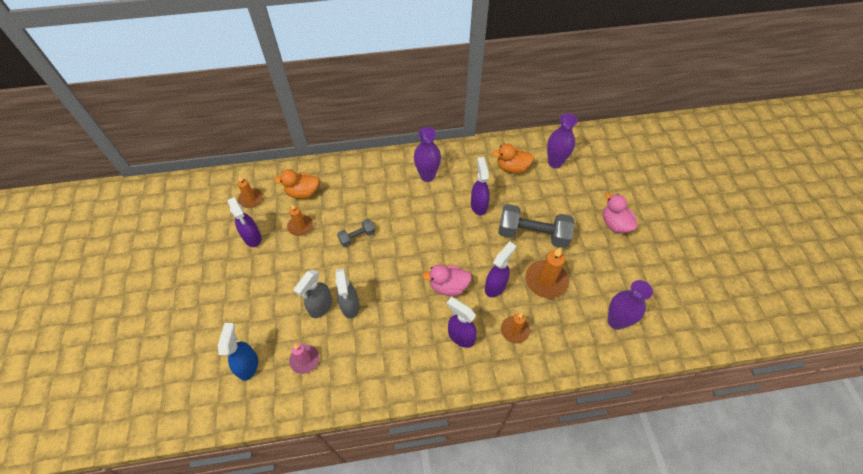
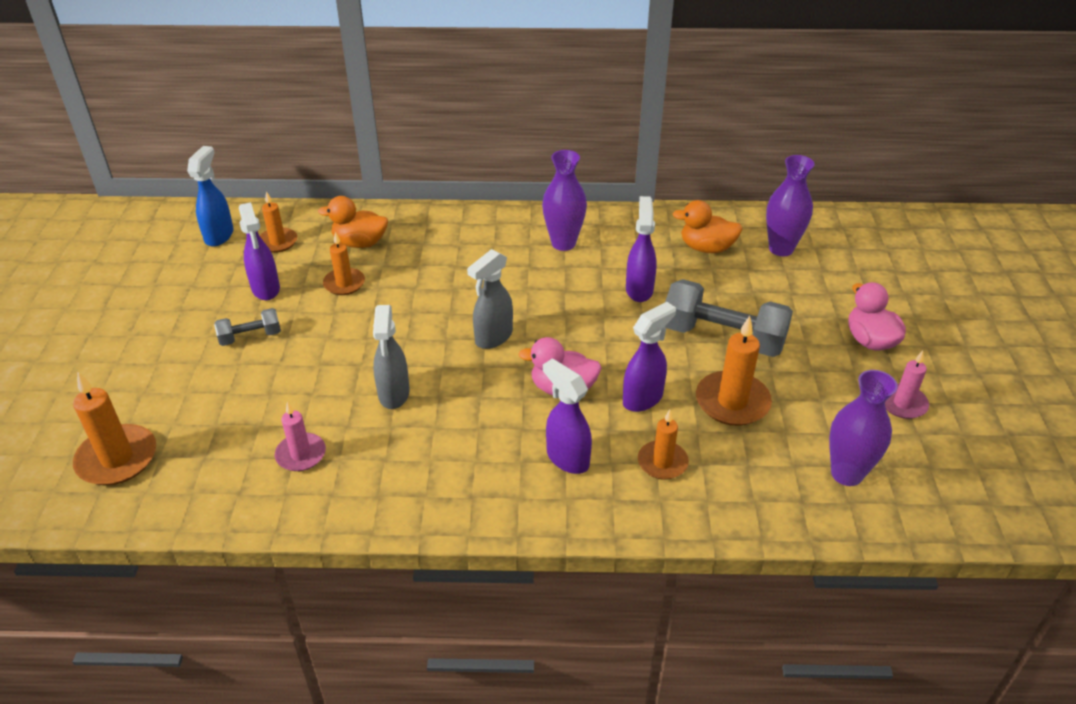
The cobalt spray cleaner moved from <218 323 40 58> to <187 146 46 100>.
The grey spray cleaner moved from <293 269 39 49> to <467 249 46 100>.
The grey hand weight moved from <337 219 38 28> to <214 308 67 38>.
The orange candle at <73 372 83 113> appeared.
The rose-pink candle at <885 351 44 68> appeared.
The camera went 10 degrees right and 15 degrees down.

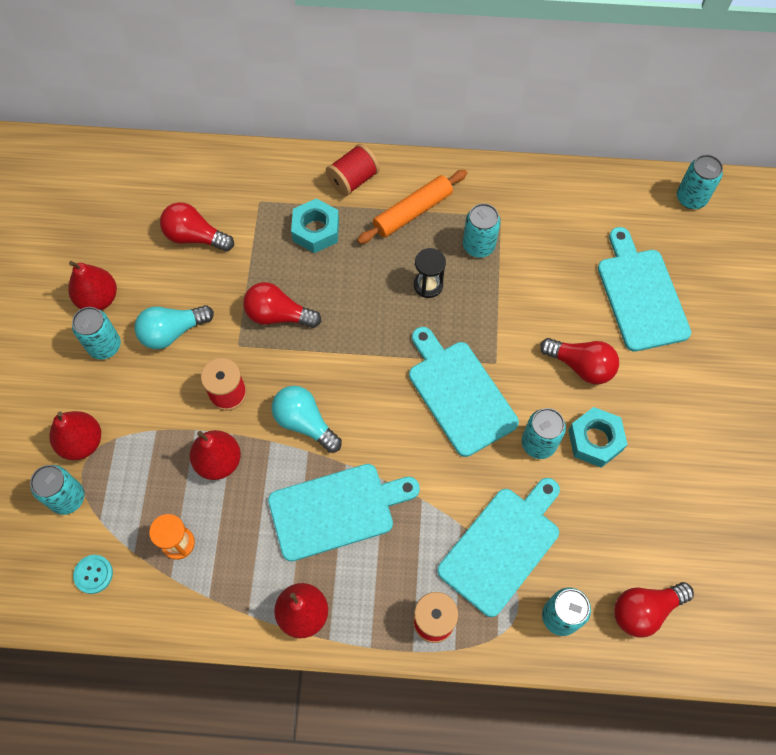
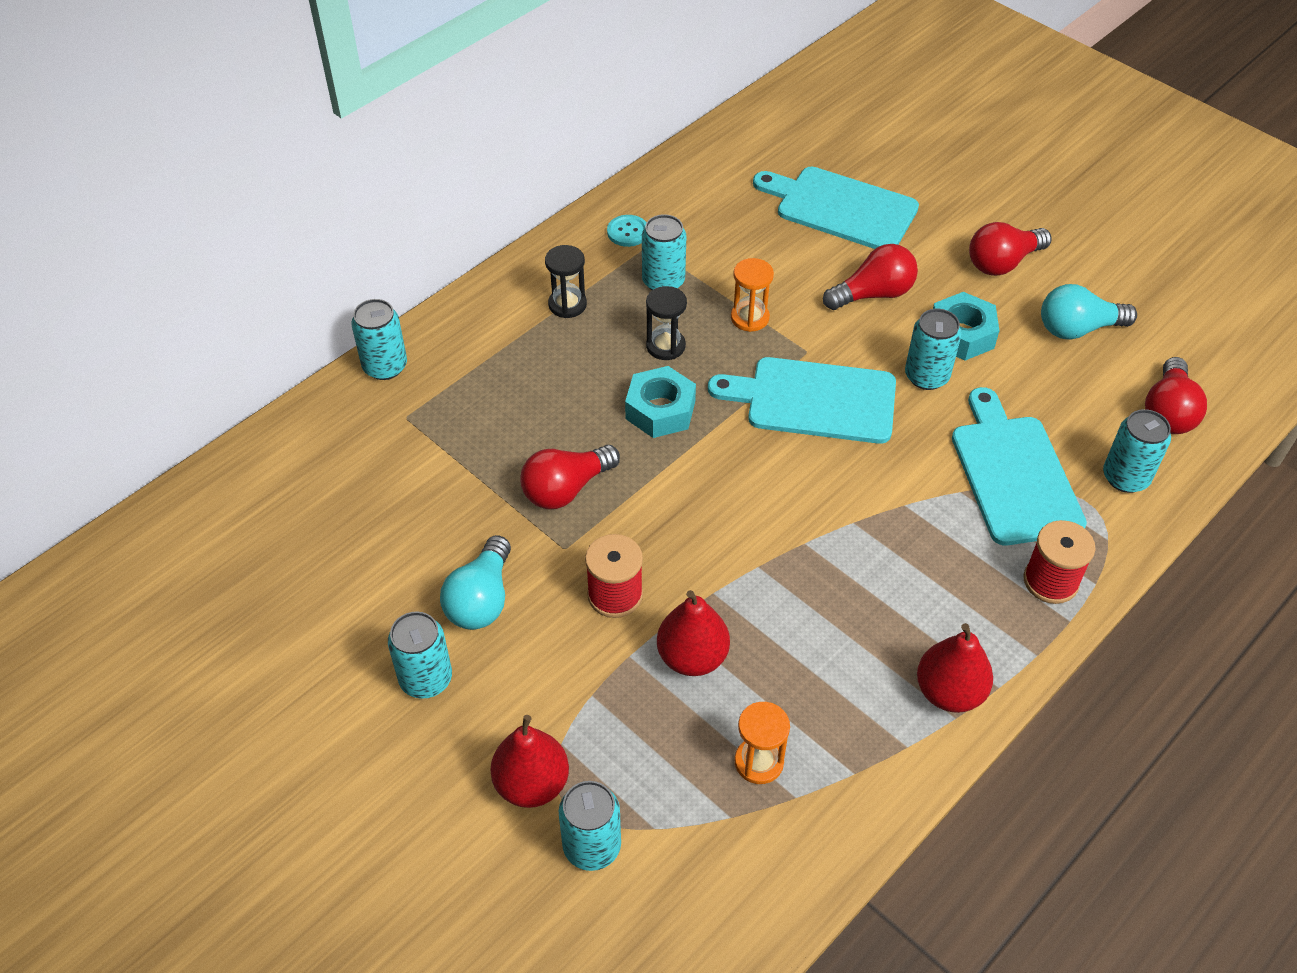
The crimson toy pear at <68 261 49 49> disappeared.
The teal sewing button moved from <73 555 40 39> to <607 215 40 32>.
The crimson bulb moved from <160 202 74 49> to <969 222 83 54>.
The teal bread board at <268 464 152 97> disappeared.
The teal bulb moved from <272 386 70 67> to <1041 284 96 55>.
The teal nut moved from <291 198 48 55> to <625 366 71 72>.
The crimson bobbin at <326 144 54 52> disappeared.
The orange rolling pin at <357 170 110 74> was replaced by the jet-black sand timer at <545 245 42 73>.
The teal tin moved from <677 155 46 54> to <351 299 56 81>.
The orange sand timer at <731 258 43 74> appeared.
The camera went 50 degrees left and 15 degrees down.

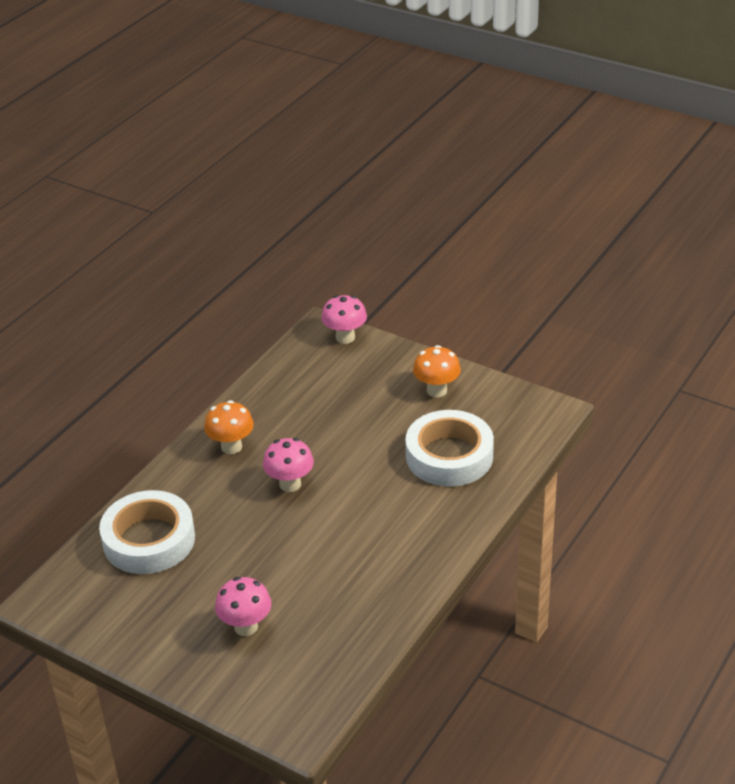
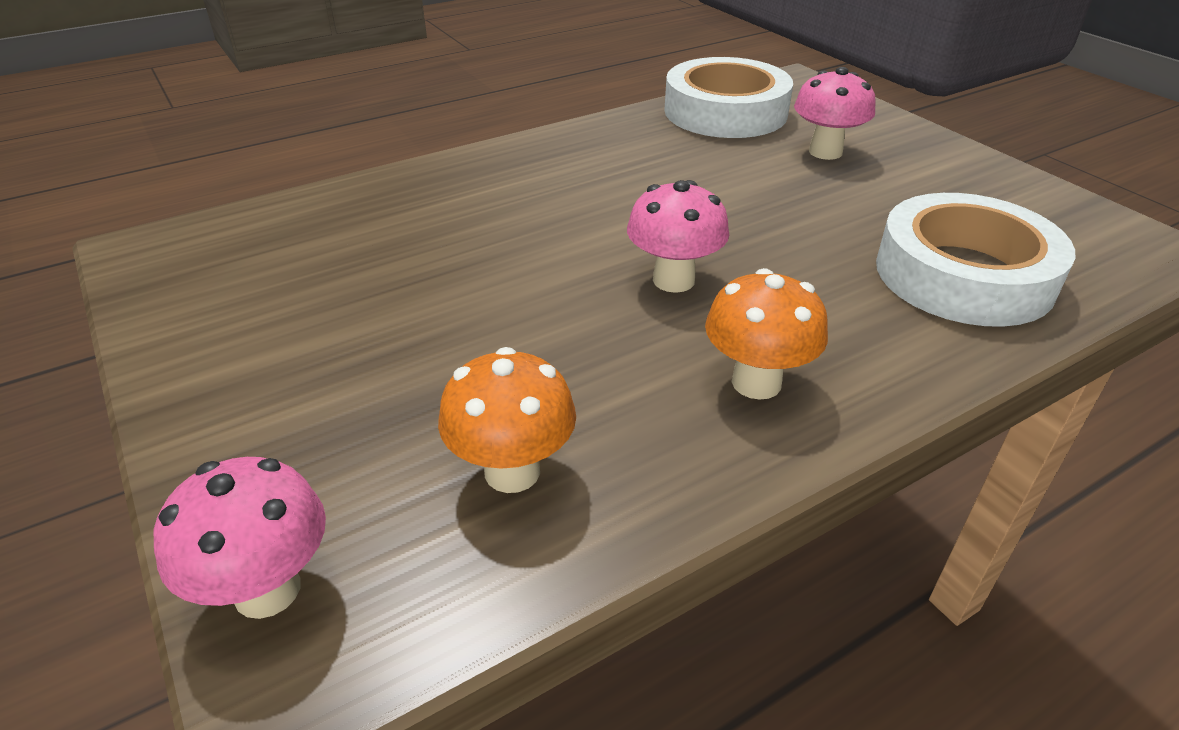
The pure white sticky tape moved from <405 410 89 77> to <664 57 129 81>.
The orange fungus moved from <413 345 48 52> to <438 347 138 146>.
The camera went 155 degrees left and 0 degrees up.

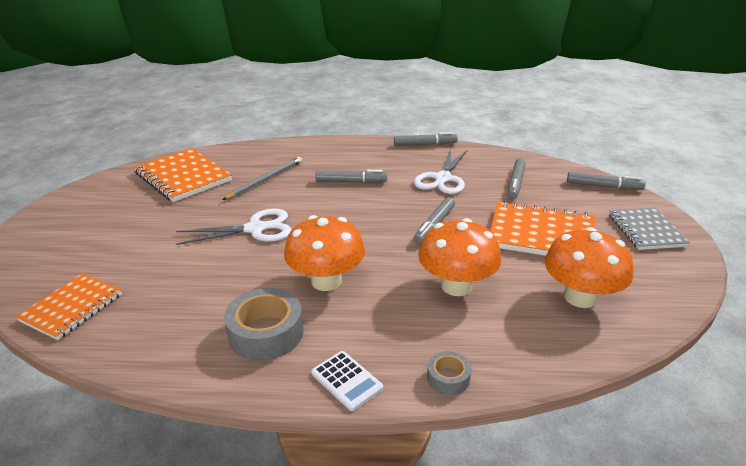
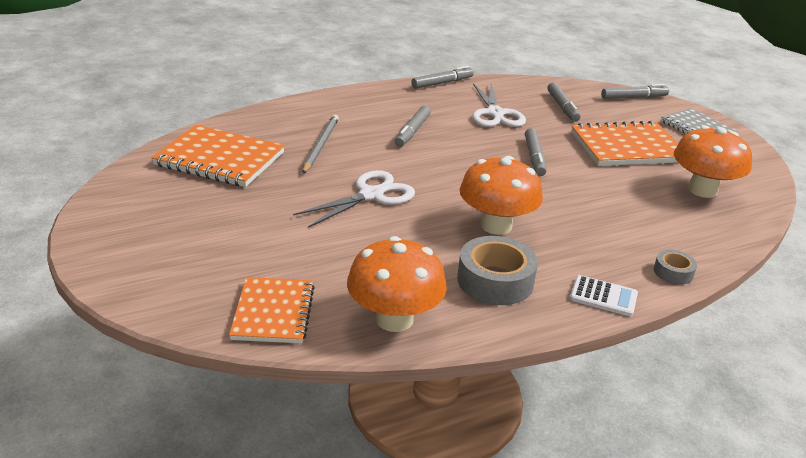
The grey marker pen at <315 170 72 13> turned 135 degrees clockwise.
The orange fungus moved from <418 218 83 78> to <347 236 100 96>.
The camera went 30 degrees left and 0 degrees up.

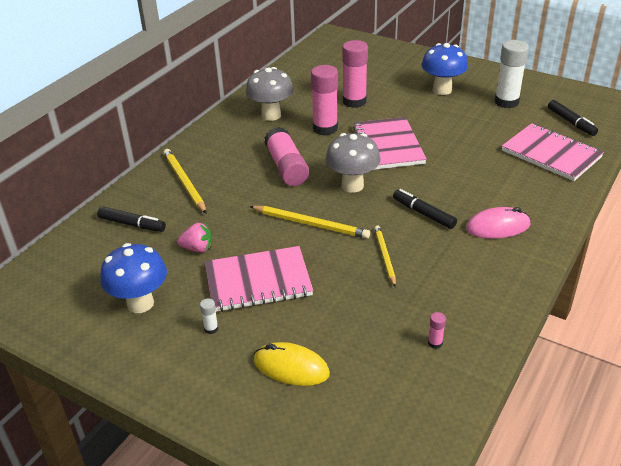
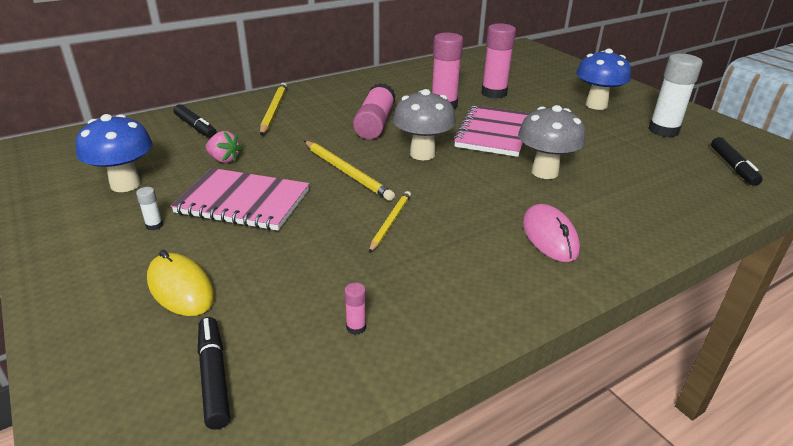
The grey fungus moved from <246 67 48 54> to <518 105 68 74>.
The jet-black marker pen moved from <393 189 64 40> to <198 317 32 113>.
The rose-pink computer mouse at <466 207 65 31> turned 60 degrees clockwise.
The rose-pink notebook at <502 123 102 58> disappeared.
The camera went 25 degrees right and 5 degrees down.

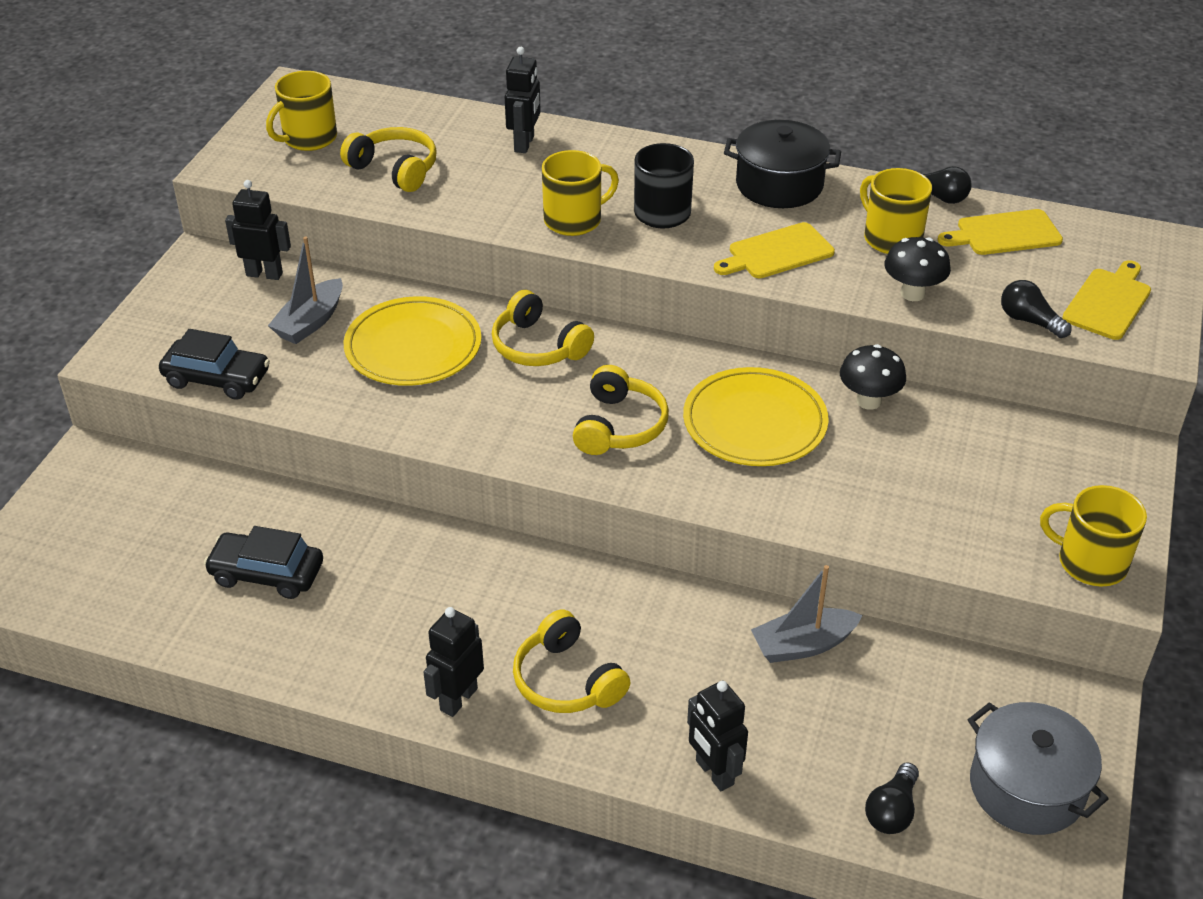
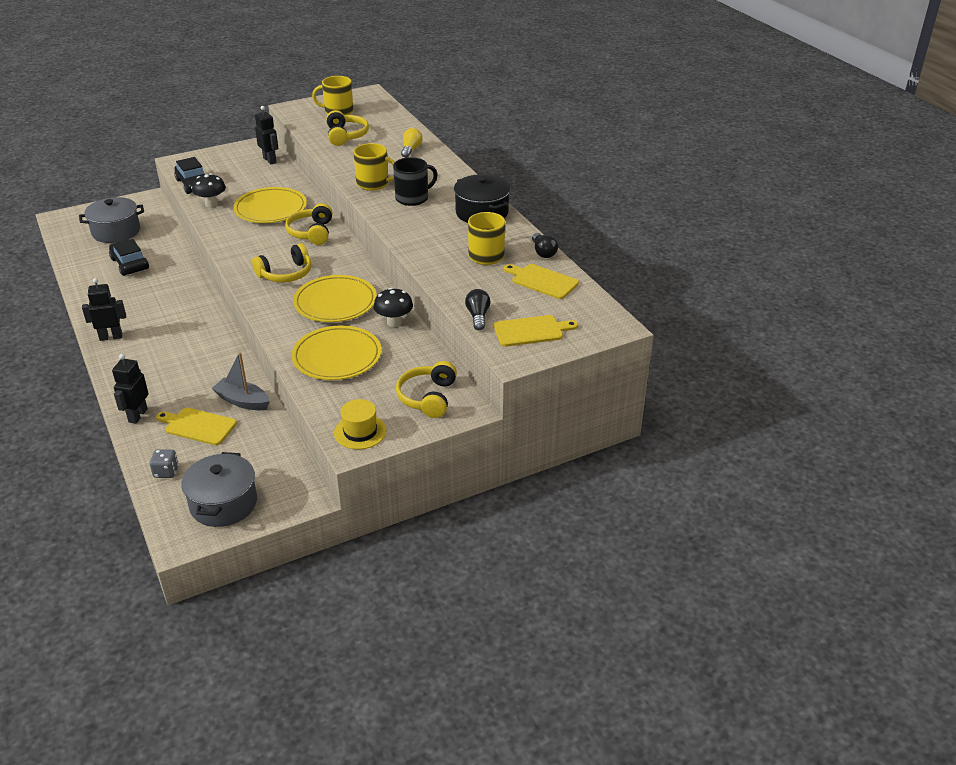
The grey boat at <268 236 75 108> disappeared.
The jet-black robot figure at <505 47 36 106> was replaced by the golden bulb at <401 128 22 30>.
The golden over-ear headphones moved from <513 609 118 104> to <396 361 61 57>.
The golden bread board moved from <714 222 121 56> to <156 408 81 37>.
The jet-black bulb at <865 762 54 72> was replaced by the grey dice at <150 449 29 29>.
The jet-black fungus moved from <885 237 66 64> to <192 174 34 33>.
The golden tea mug at <1040 485 107 102> was replaced by the golden tall hat at <334 399 53 50>.
The grey stockpot at <79 197 65 46> appeared.
The golden plate at <291 326 90 54> appeared.
The camera went 45 degrees right and 5 degrees down.

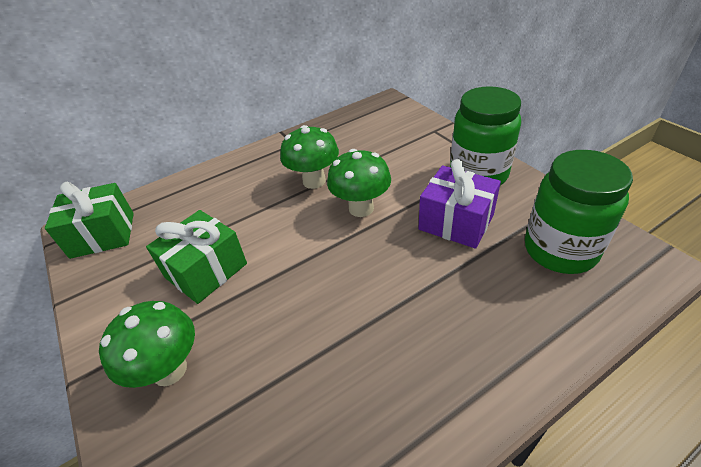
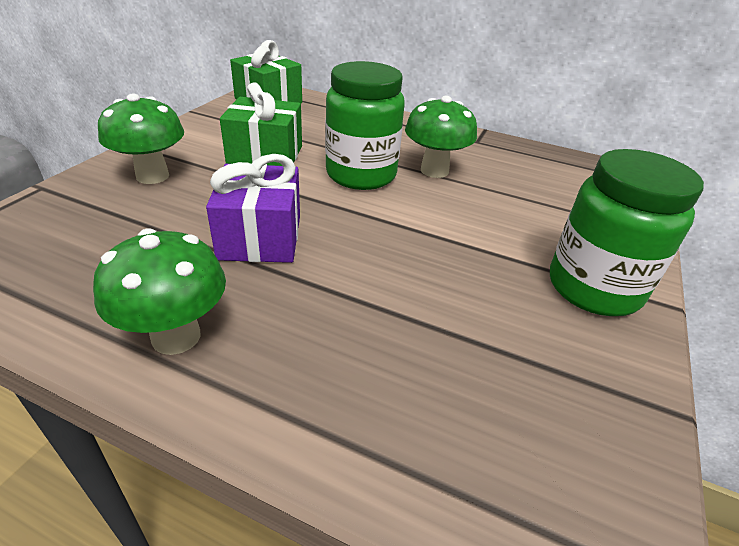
The emerald fungus moved from <327 149 64 68> to <93 228 133 127>.
The purple gift moved from <418 159 83 90> to <206 154 94 109>.
The emerald jam jar moved from <525 150 108 124> to <325 61 80 129>.
The camera went 50 degrees right and 5 degrees down.

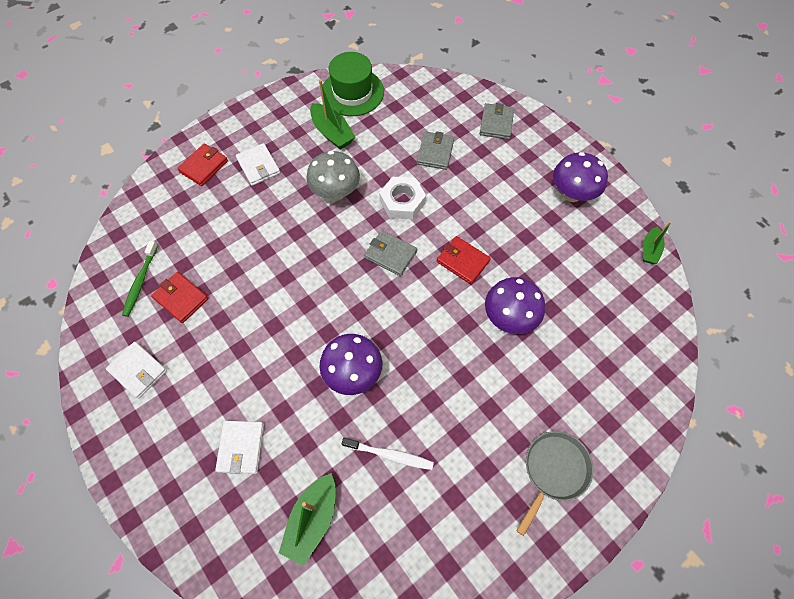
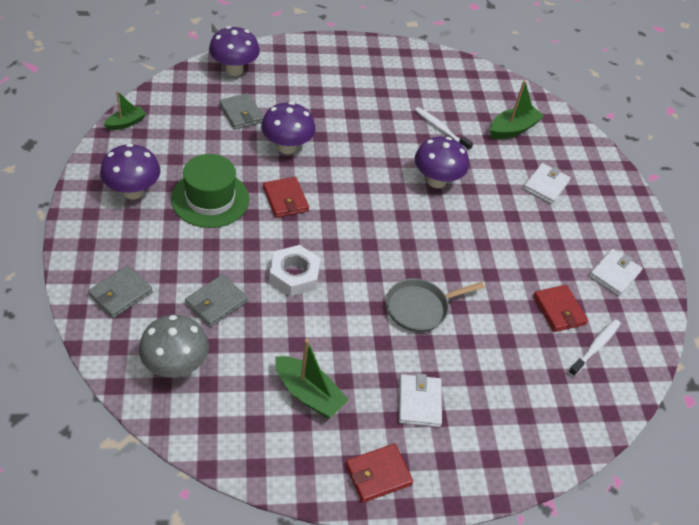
The pure white card wallet at <106 342 61 57> turned 60 degrees clockwise.
The emerald tooth brush at <122 241 36 76> became the pure white tooth brush at <568 319 53 58>.
The crimson card wallet moved from <177 143 51 43> to <345 444 68 59>.
The grey fungus moved from <306 151 54 50> to <139 315 70 62>.
The emerald boat at <310 80 45 70> turned 135 degrees clockwise.
The emerald tall hat moved from <323 52 61 64> to <171 154 78 74>.
The grey card wallet moved from <364 230 53 46> to <219 93 45 37>.
The grey skillet moved from <517 431 77 105> to <386 278 99 54>.
The purple fungus at <209 26 51 50> appeared.
The camera went 155 degrees left and 15 degrees down.

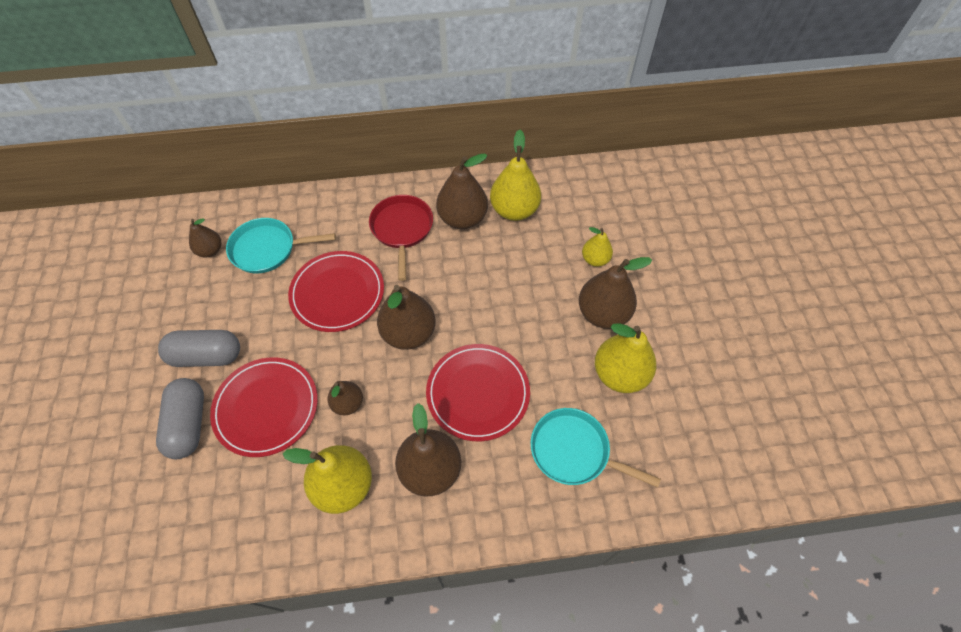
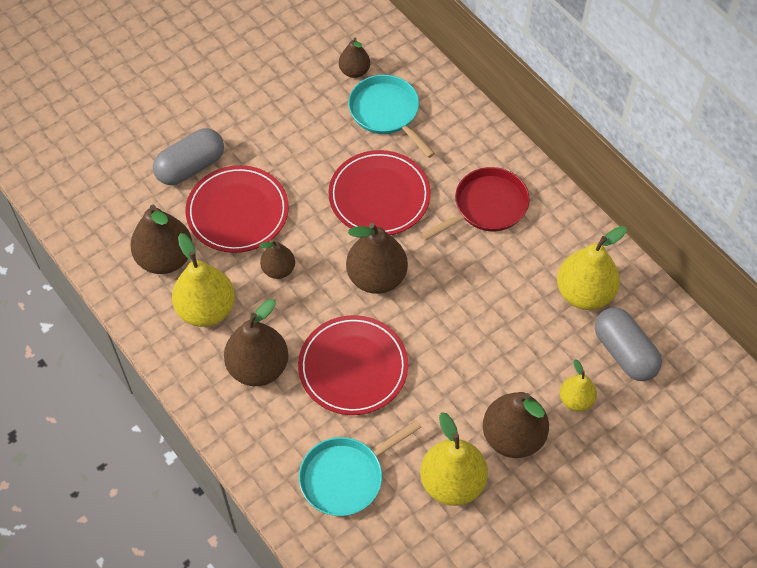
The grey pill shape moved from <158 330 82 37> to <595 308 67 73>.
The russet toy pear moved from <436 154 52 75> to <130 205 62 69>.
The teal skillet at <531 408 130 79> turned 120 degrees counterclockwise.
The camera went 60 degrees right and 0 degrees up.

